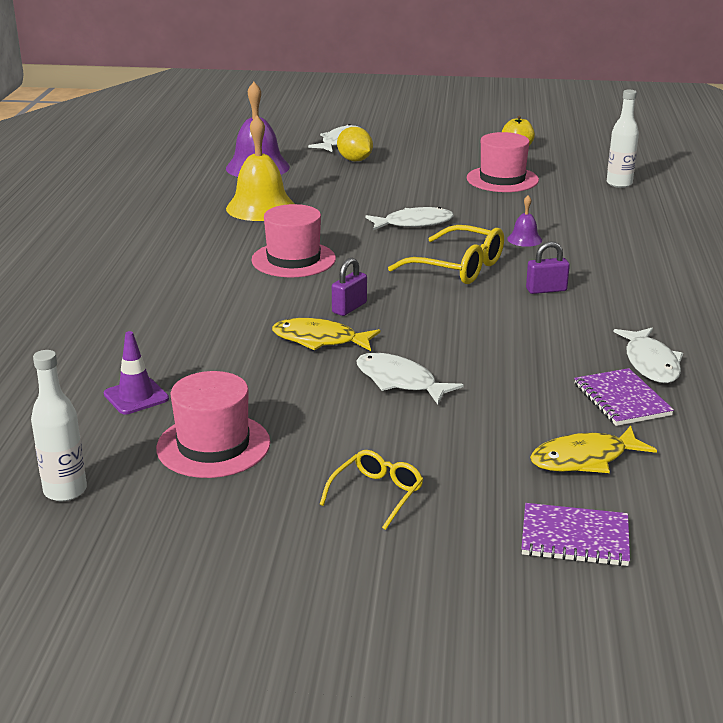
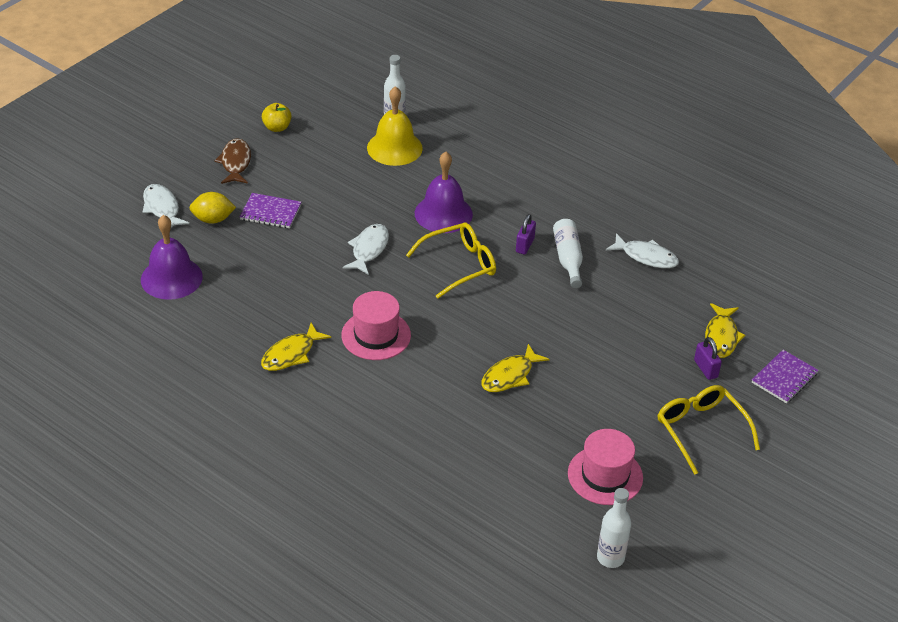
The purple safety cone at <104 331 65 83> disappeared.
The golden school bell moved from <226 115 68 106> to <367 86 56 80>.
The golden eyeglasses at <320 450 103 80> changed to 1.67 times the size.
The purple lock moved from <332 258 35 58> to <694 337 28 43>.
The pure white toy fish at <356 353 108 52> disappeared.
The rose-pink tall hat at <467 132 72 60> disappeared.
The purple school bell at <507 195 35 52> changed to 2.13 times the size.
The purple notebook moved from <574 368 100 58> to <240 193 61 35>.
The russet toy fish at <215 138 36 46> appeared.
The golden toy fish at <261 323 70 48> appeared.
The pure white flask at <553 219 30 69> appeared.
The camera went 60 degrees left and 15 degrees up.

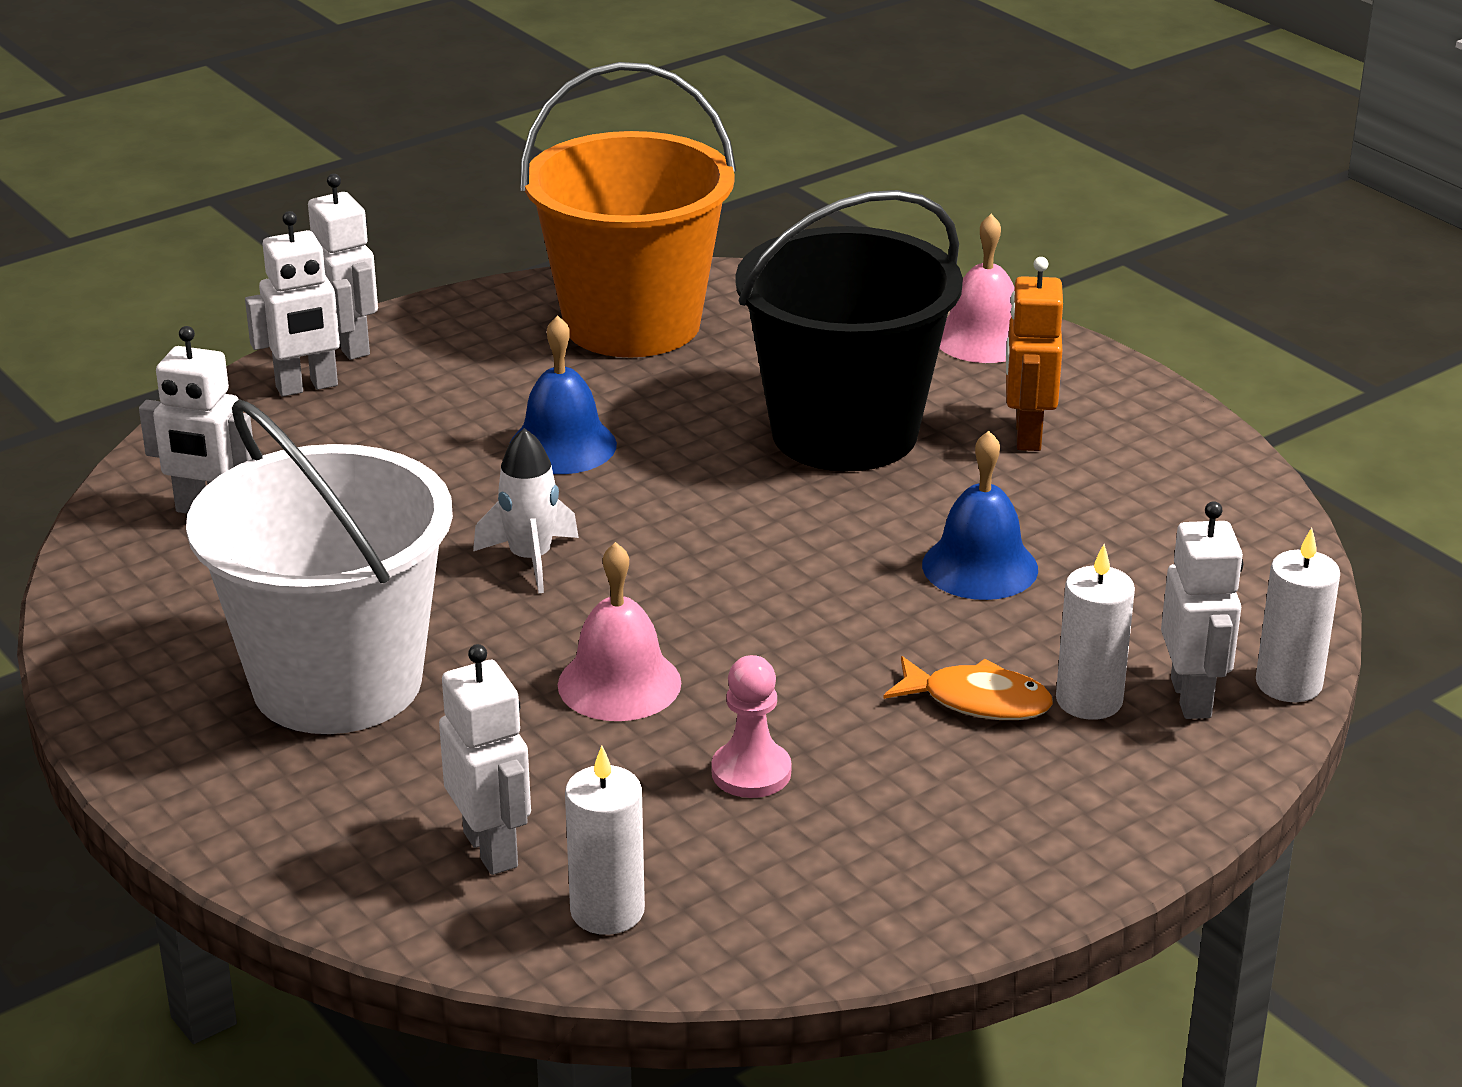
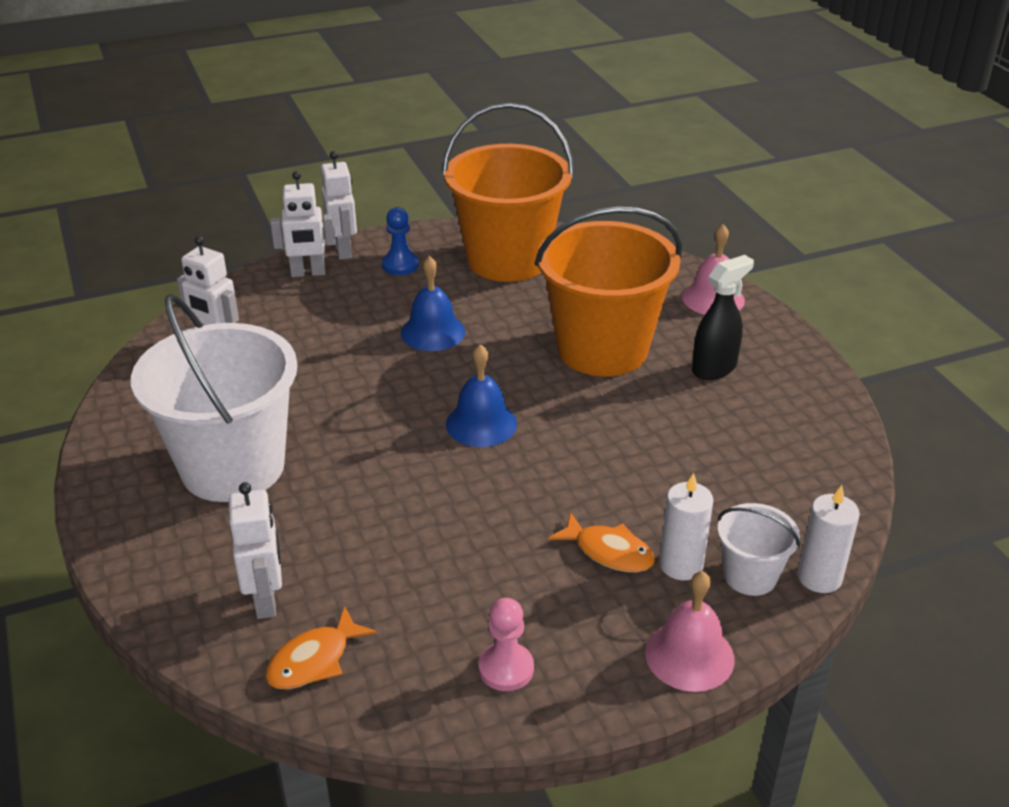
The pure white spaceship at <473 428 106 165> disappeared.
The rose-pink school bell moved from <558 542 123 179> to <645 571 90 121>.
The pure white candle at <565 746 80 189> was replaced by the orange toy fish at <265 606 112 83>.
The rose-pink chess pawn moved from <711 655 80 143> to <479 598 55 93>.
The jet-black bucket at <735 190 228 281> became the orange bucket at <535 206 147 170>.
The cobalt school bell moved from <922 431 116 169> to <446 344 71 103>.
The orange robot figure at <1006 257 57 194> was replaced by the jet-black spray cleaner at <692 255 62 125>.
The pure white robot figure at <1161 501 82 218> was replaced by the pure white bucket at <717 503 83 93>.
The cobalt chess pawn at <382 207 37 68> appeared.
The camera went 15 degrees right and 5 degrees up.

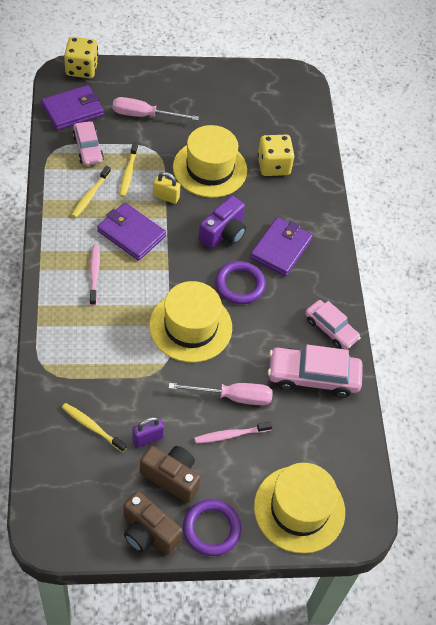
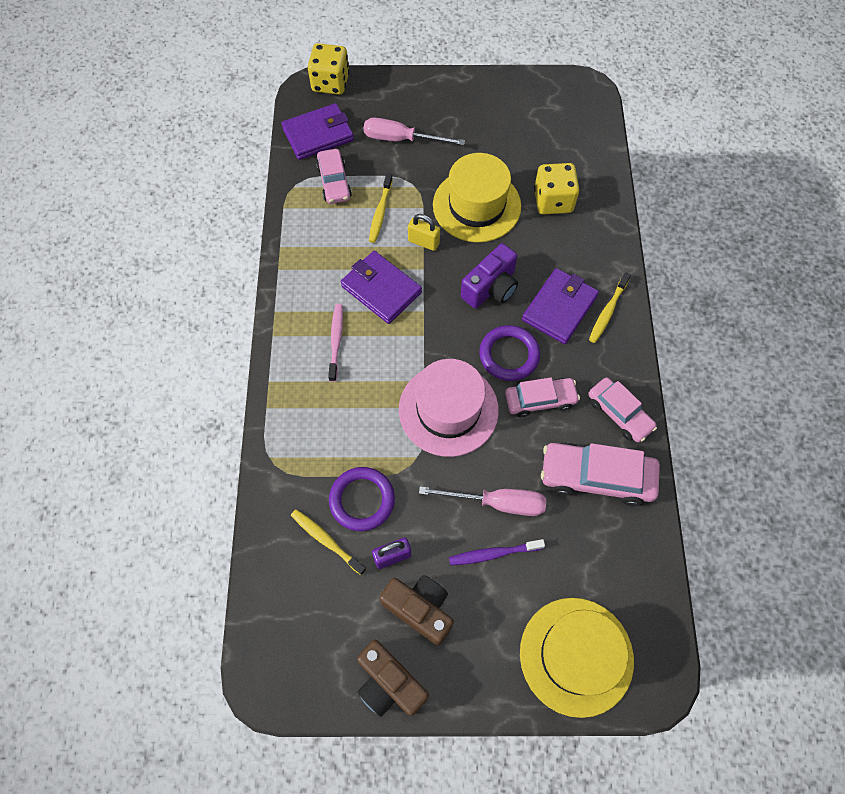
The golden tooth brush moved from <72 166 39 52> to <589 272 42 71>.
The golden tall hat at <149 281 83 81> became the rose-pink tall hat at <399 359 100 98>.
The purple torus moved from <183 499 58 57> to <329 467 66 64>.
The rose-pink tooth brush at <194 421 78 23> became the purple tooth brush at <449 539 96 26>.
The rose-pink toy car at <505 377 75 40> appeared.
The camera went 10 degrees right and 10 degrees up.

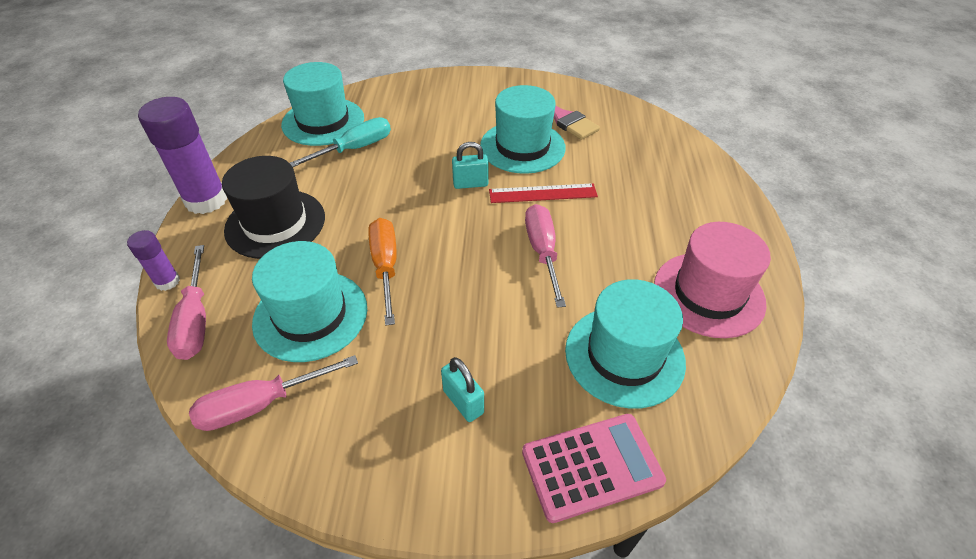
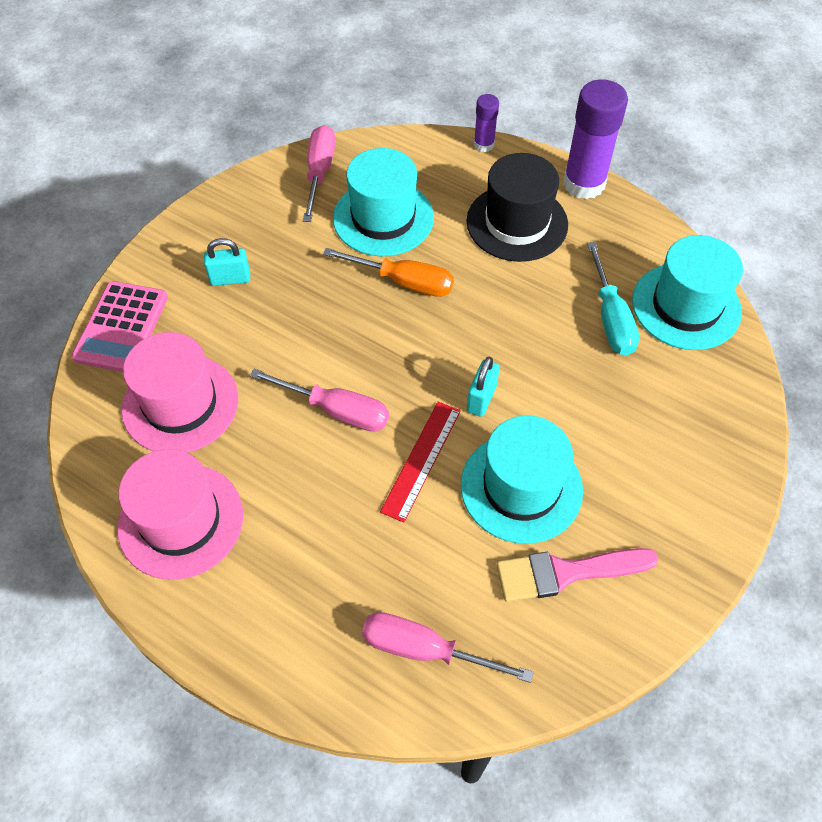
The rose-pink flat screwdriver moved from <167 245 39 115> to <362 612 171 71>.
The teal tall hat at <565 279 121 130> became the rose-pink tall hat at <121 332 117 121>.
The camera went 120 degrees right and 10 degrees up.

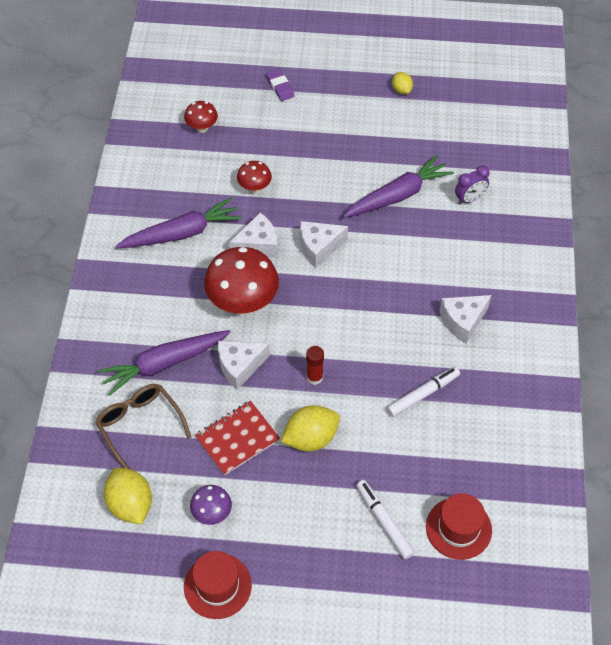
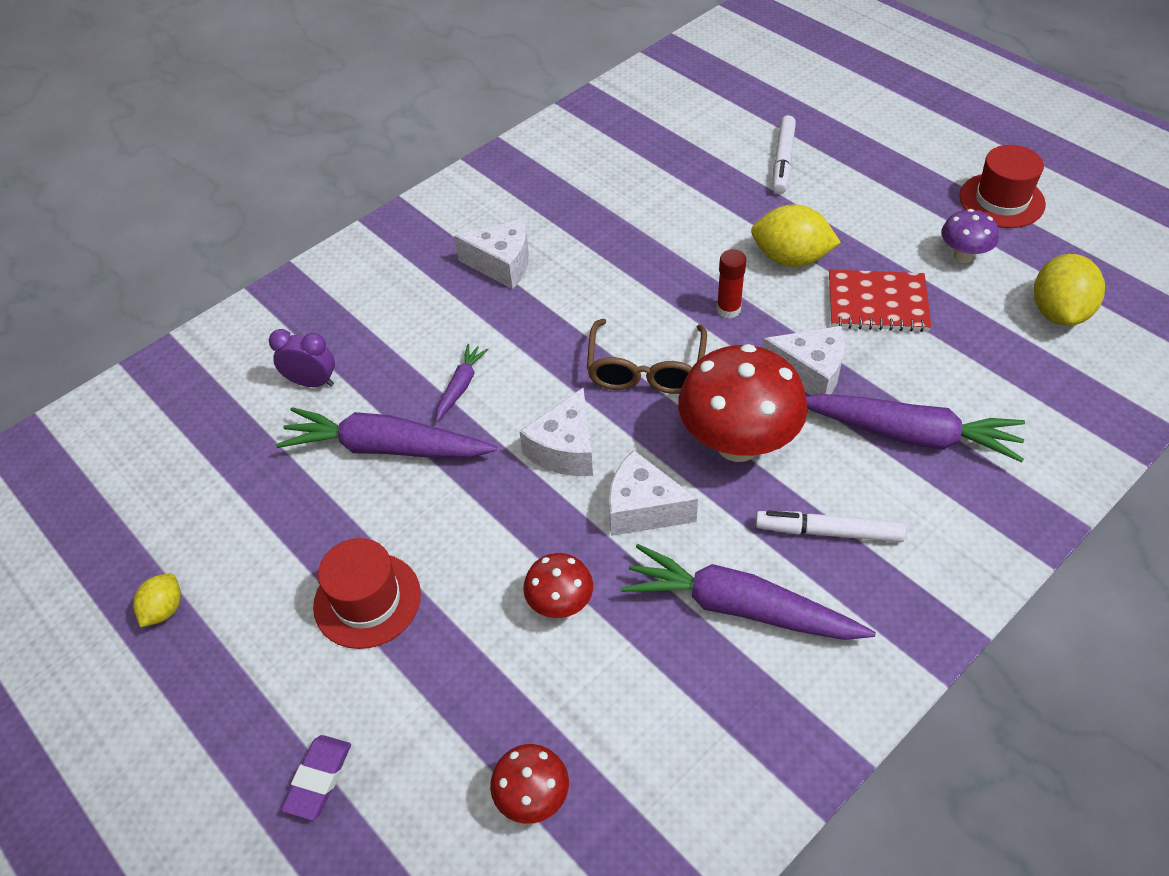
The russet eyeglasses moved from <95 384 96 85> to <587 319 120 75>.
The pure white piece of cheese at <300 221 48 47> turned 90 degrees clockwise.
The pure white marker pen moved from <387 367 73 50> to <755 510 151 32>.
The crimson tall hat moved from <426 493 66 67> to <313 538 108 111>.
The purple toy carrot at <436 344 53 78> appeared.
The camera went 135 degrees left and 5 degrees down.

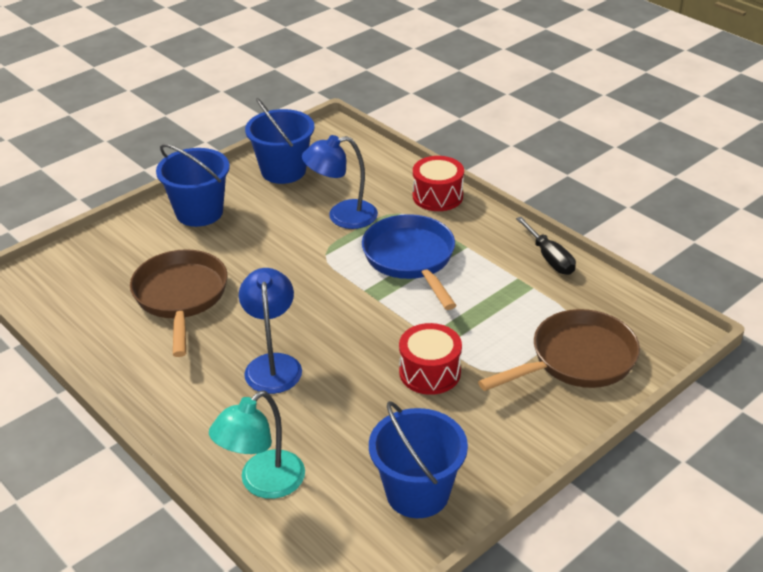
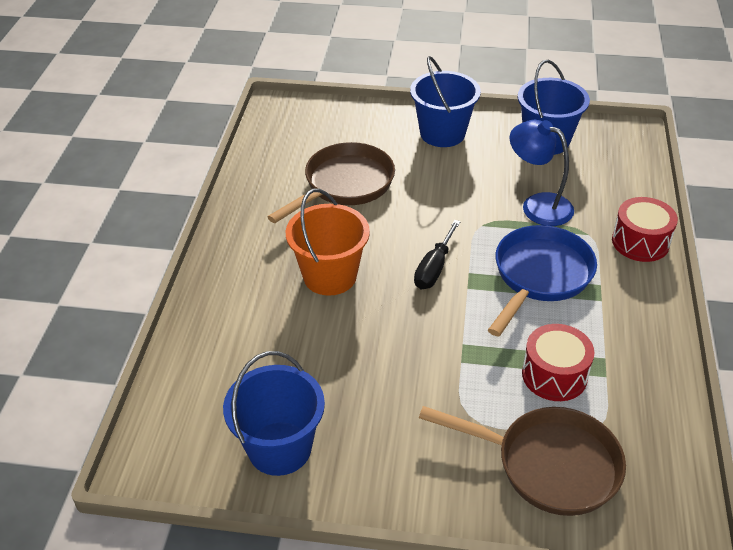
The teal lamp at <209 390 96 109> disappeared.
The cobalt lamp at <239 268 63 126> was replaced by the orange bucket at <286 189 84 107>.
The crimson snare drum moved from <399 323 63 72> to <522 324 72 77>.
The jet-black flat screwdriver moved from <516 217 60 58> to <414 220 47 69>.
The camera went 50 degrees right and 5 degrees up.

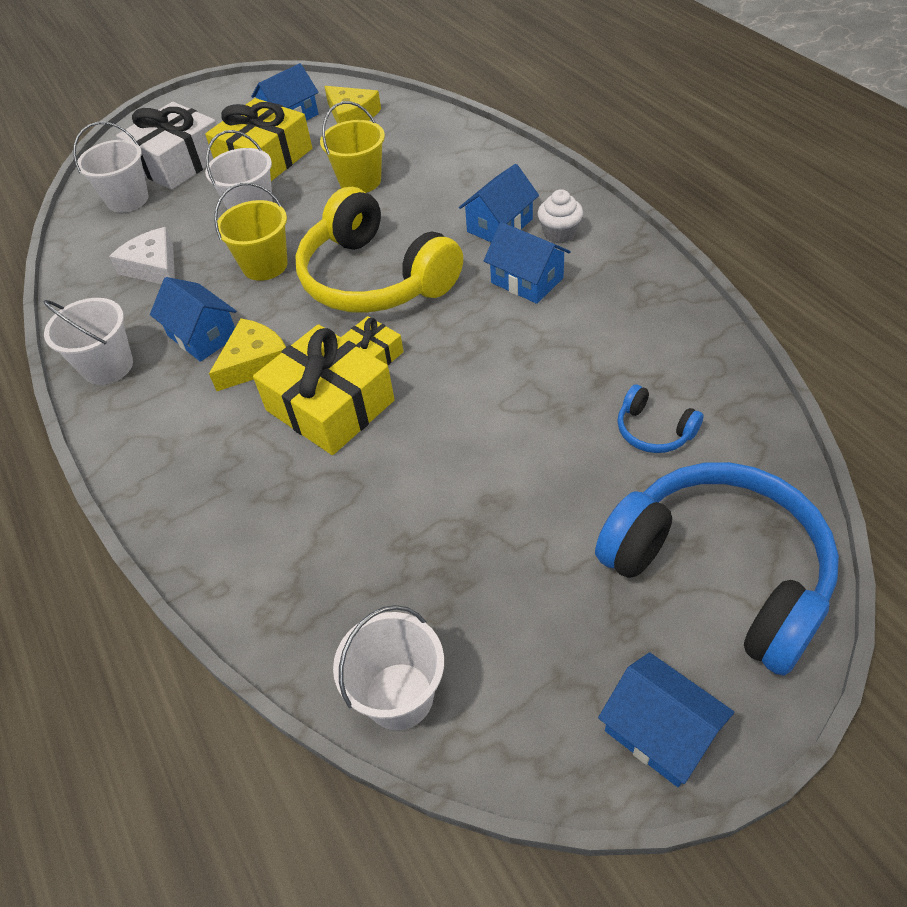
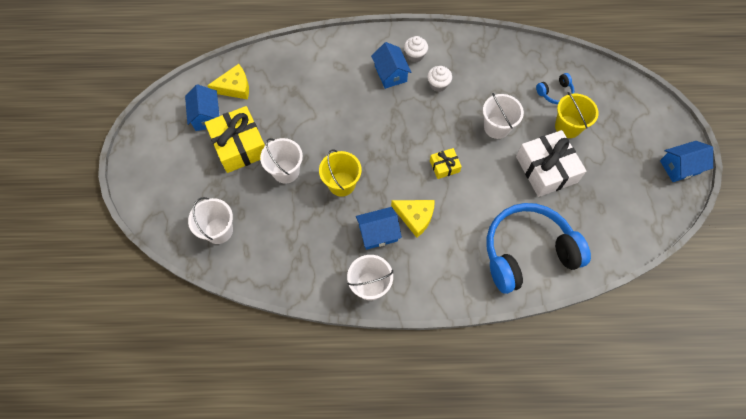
The pure white piece of cheese at <109 227 66 57> disappeared.
The pure white gift moved from <116 102 101 88> to <516 130 70 67>.
The golden piece of cheese at <209 318 77 73> turned 135 degrees clockwise.
The golden gift at <253 324 142 131> disappeared.
The golden over-ear headphones at <295 187 168 126> disappeared.
The golden bucket moved from <320 101 65 92> to <555 92 44 46>.
The pure white bucket moved from <333 605 111 125> to <483 93 41 46>.
The cobalt toy house at <484 222 87 82> was replaced by the pure white cupcake at <427 66 25 26>.
The cobalt over-ear headphones moved from <595 462 244 214> to <486 203 105 91>.
The camera went 65 degrees left and 15 degrees up.

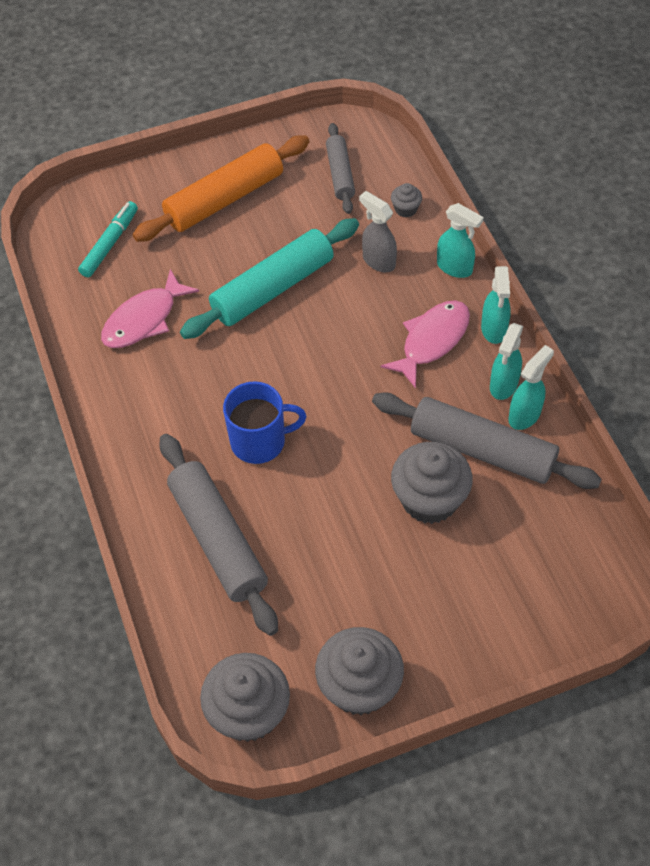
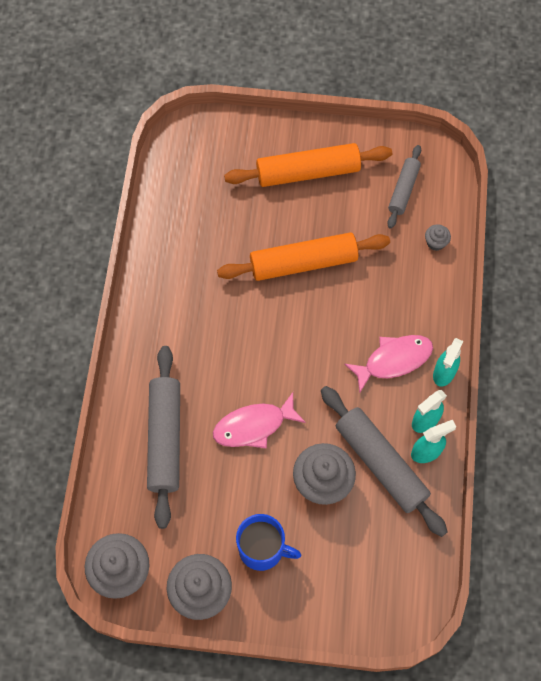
The teal marker pen at <78 201 60 76> disappeared.
The rose-pink toy fish moved from <101 269 98 79> to <213 392 93 57>.
The teal rolling pin at <180 218 179 121> became the orange rolling pin at <217 232 173 49>.
The cobalt tea mug moved from <223 381 83 83> to <236 514 65 57>.
The grey spray cleaner at <359 191 38 81> disappeared.
The teal spray cleaner at <437 203 47 75> disappeared.
The camera went 25 degrees right and 10 degrees up.

